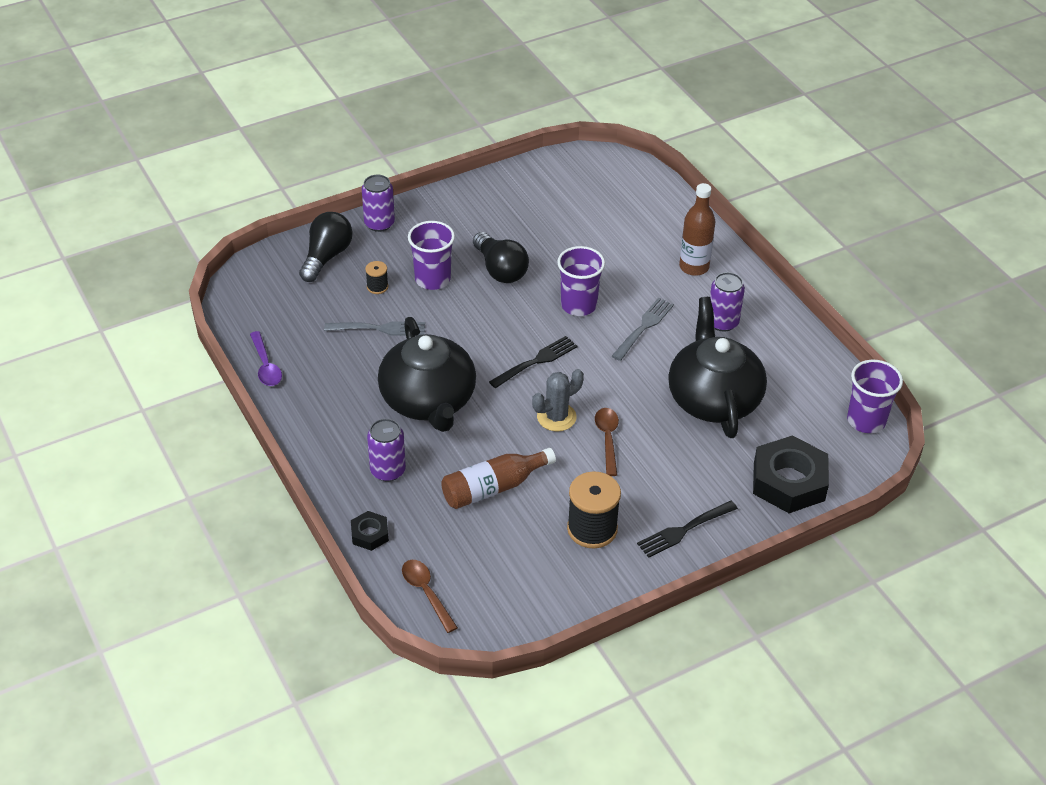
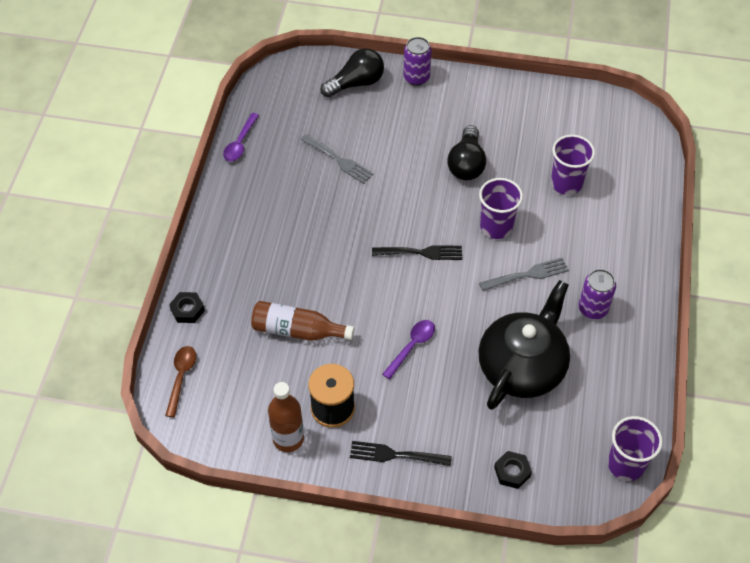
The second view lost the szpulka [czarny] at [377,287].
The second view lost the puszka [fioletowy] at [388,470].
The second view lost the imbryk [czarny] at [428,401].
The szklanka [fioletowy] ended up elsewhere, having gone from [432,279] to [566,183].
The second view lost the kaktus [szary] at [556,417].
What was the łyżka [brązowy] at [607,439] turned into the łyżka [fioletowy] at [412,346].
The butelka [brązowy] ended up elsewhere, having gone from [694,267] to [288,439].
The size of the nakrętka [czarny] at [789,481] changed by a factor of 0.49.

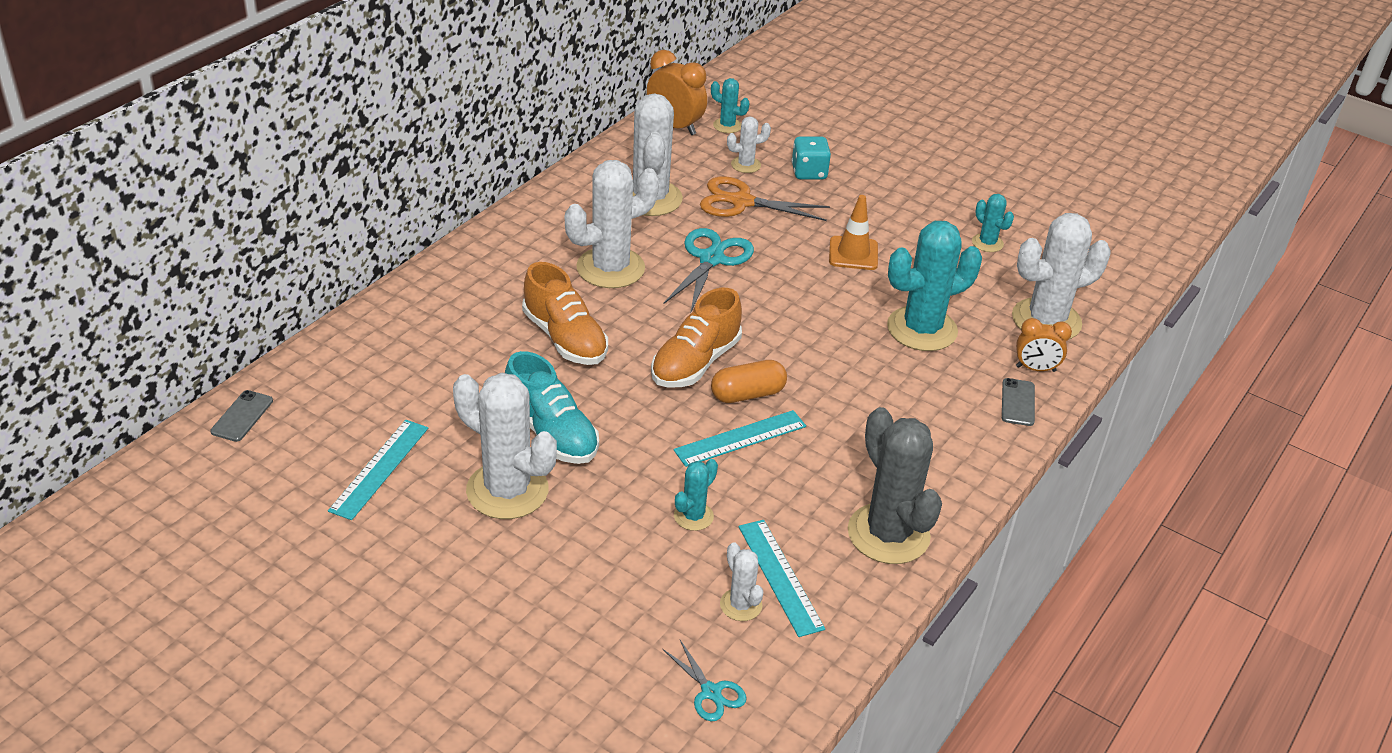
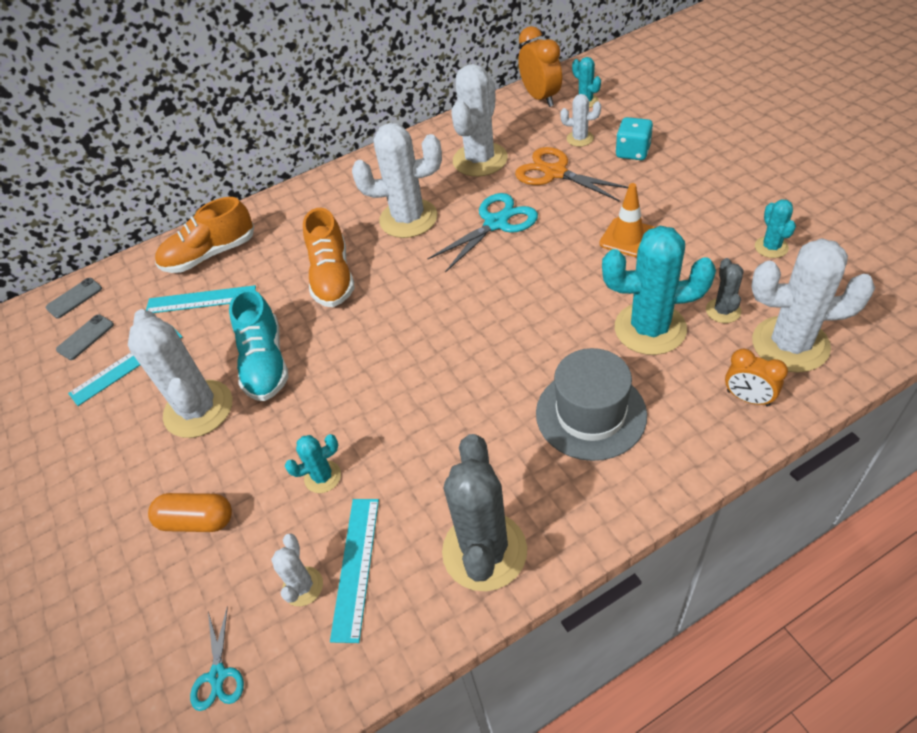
The but [pomarańczowy] ended up elsewhere, having gone from [695,363] to [210,255].
The linijka [turkusowy] ended up elsewhere, having gone from [740,438] to [201,300].
The kapsułka [pomarańczowy] ended up elsewhere, having gone from [747,394] to [197,521].
The telefon [szary] ended up elsewhere, having gone from [1018,402] to [85,337].
The second view gained the kapelusz [szary] at [590,414].
The second view gained the kaktus [szary] at [723,311].

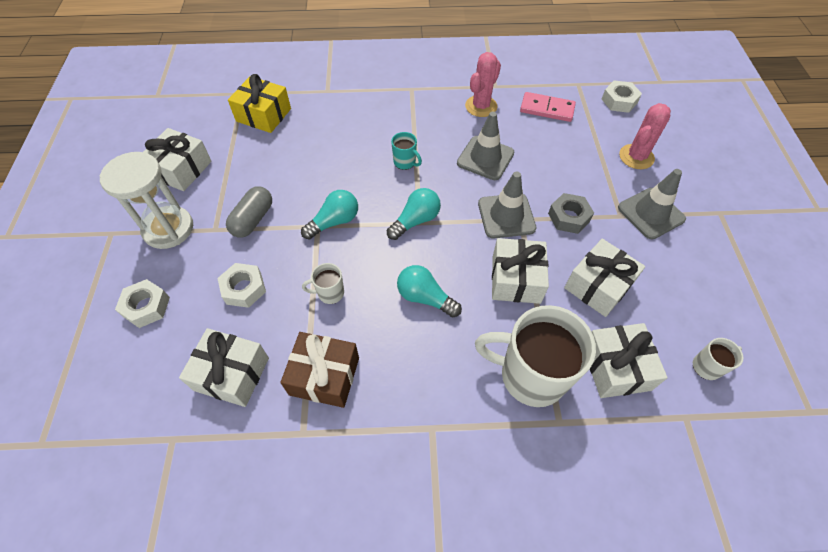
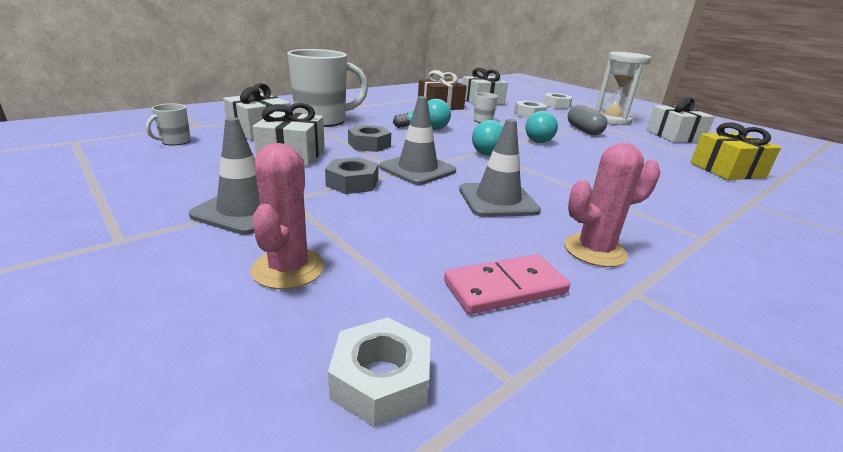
The second view lost the kubek [turkusowy] at [405,162].
The kaktus [różowy] at [481,106] ended up facing another way, 75 degrees clockwise from before.
Where the prezent [biały] stood at [516,279], the nakrętka [szary] came to stand at [369,144].

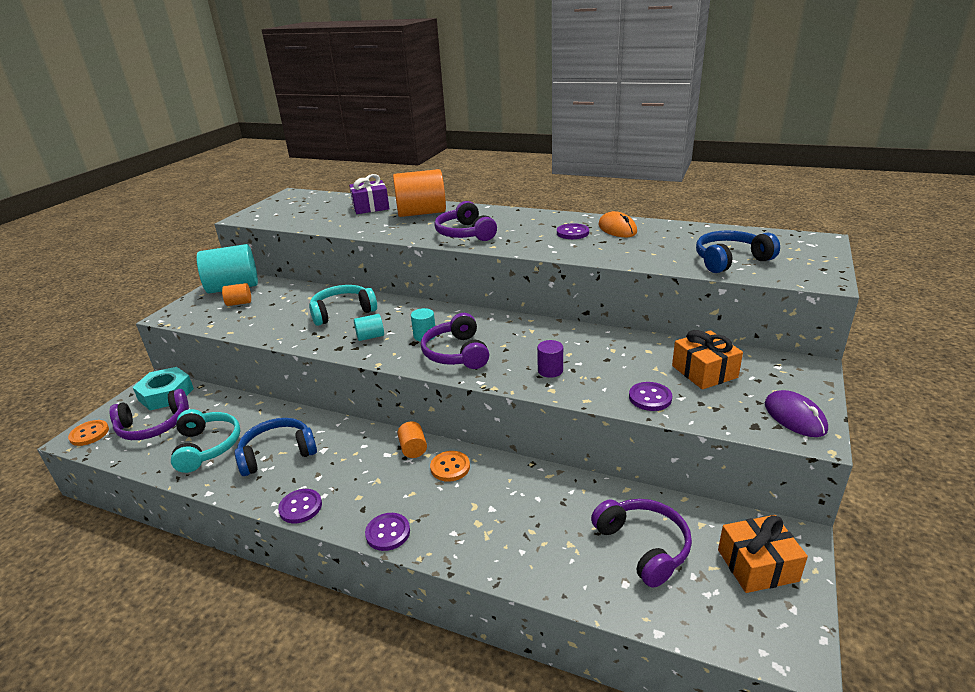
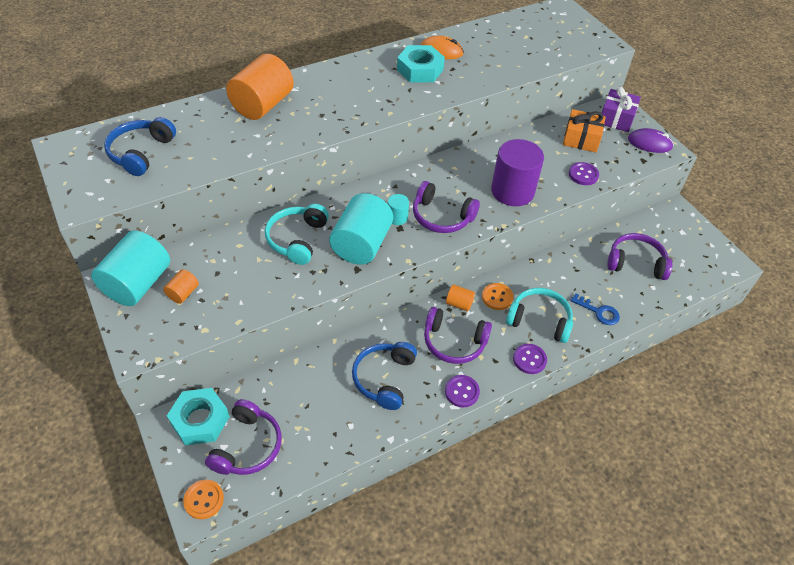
The słuchawki [turkusowy] ended up elsewhere, having gone from [207,447] to [539,320].
The prezent [fioletowy] ended up elsewhere, having gone from [370,207] to [616,118].
The size of the walec [turkusowy] at [370,337] changed by a factor of 2.19.
The słuchawki [fioletowy] ended up elsewhere, having gone from [465,233] to [454,342].
The size of the walec [fioletowy] at [550,370] changed by a factor of 2.19.
Where the guzik [fioletowy] stood at [572,233], the nakrętka [turkusowy] came to stand at [420,70].
The słuchawki [niebieski] ended up elsewhere, having gone from [730,260] to [141,153].
The second view lost the prezent [pomarańczowy] at [757,565].
The second view gained the klucz [niebieski] at [598,312].

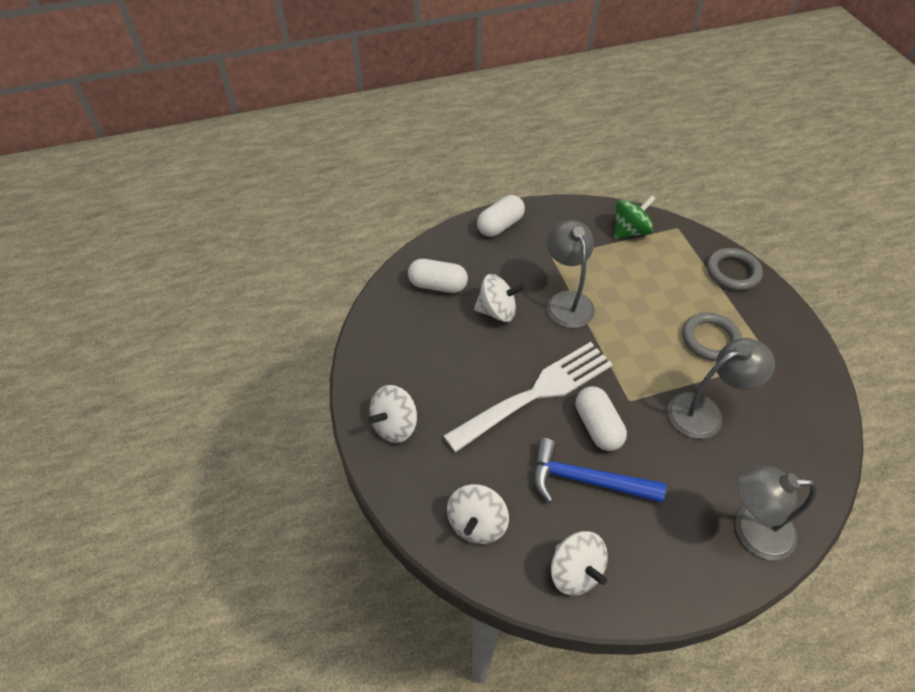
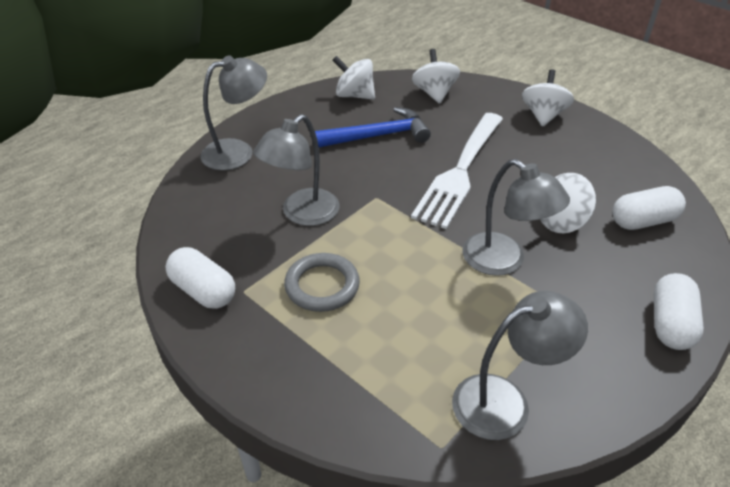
The kapsułka [biały] ended up elsewhere, having gone from [597,426] to [203,291].
Where the bączek [zielony] stood at [630,231], the lampka [szary] came to stand at [505,401].
The second view lost the pierścień [szary] at [732,272].

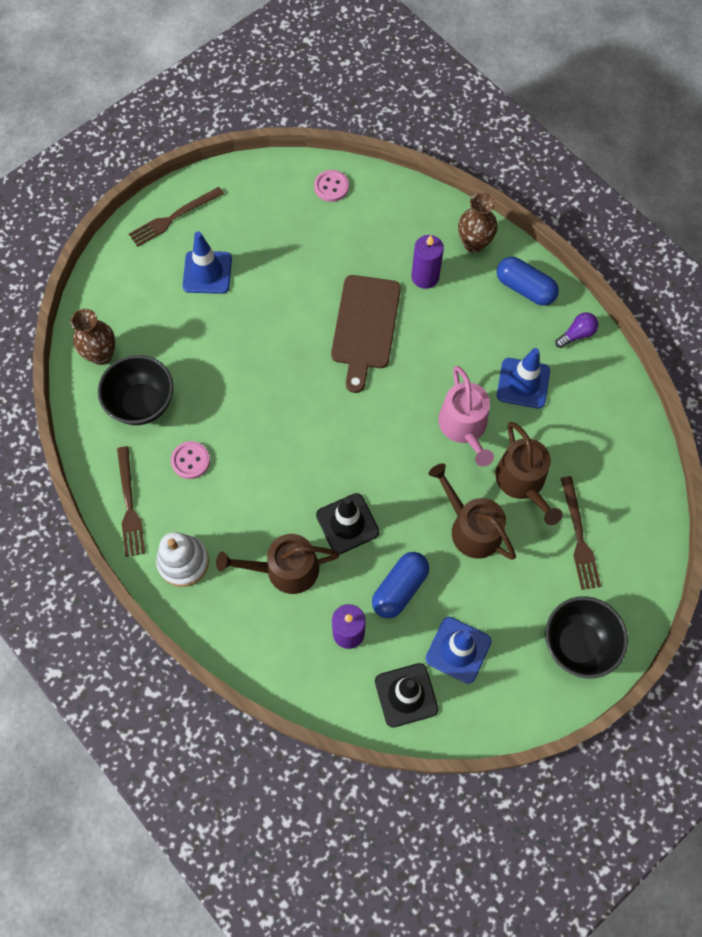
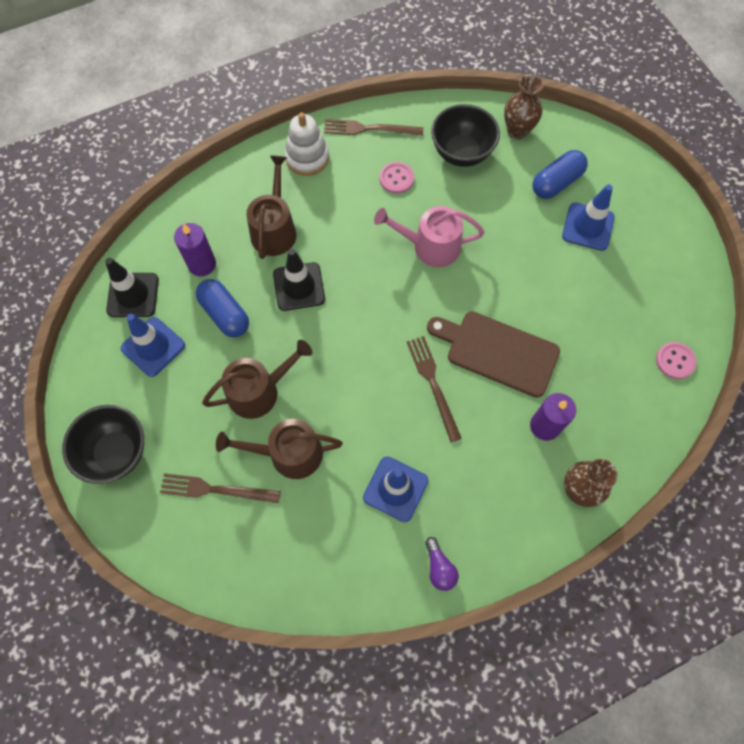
The widelec [brązowy] ended up elsewhere, having gone from [173,218] to [433,384].
The konewka [różowy] ended up elsewhere, having gone from [464,427] to [430,246].
The kapsułka [niebieski] ended up elsewhere, having gone from [525,288] to [556,182].

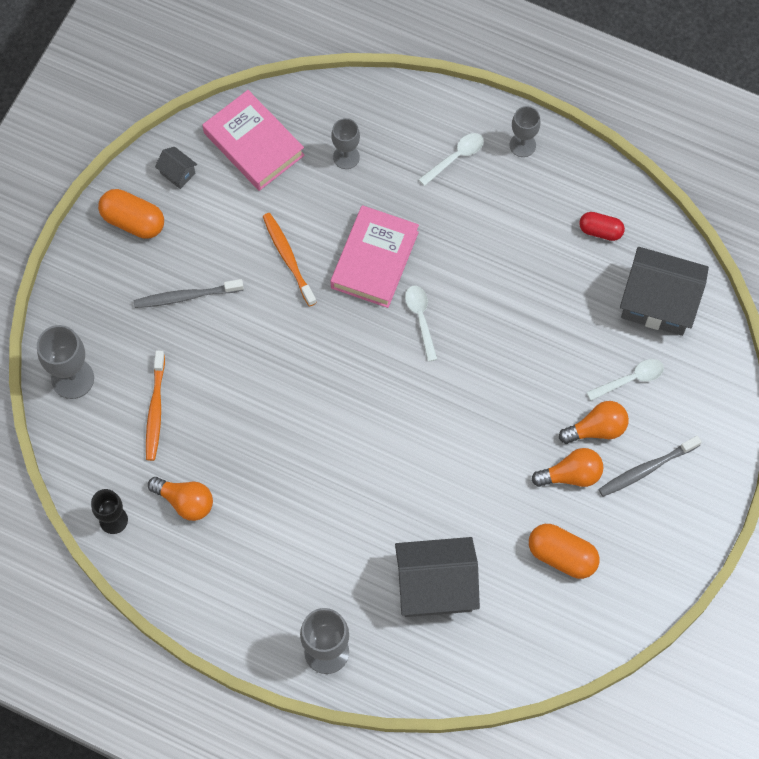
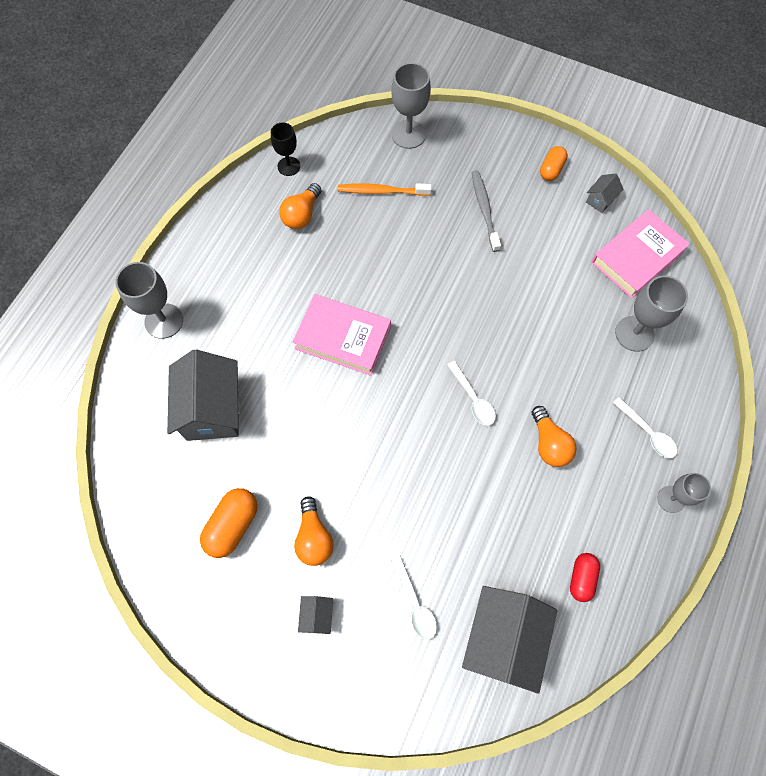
The size of the kapsułka [pomarańczowy] at [133,221] changed by a factor of 0.65.
The second view lost the szczoteczka do zębów [pomarańczowy] at [288,258].
The size of the kielich [szary] at [346,157] changed by a factor of 1.53.
The książka [różowy] ended up elsewhere, having gone from [374,260] to [343,337].
The łyżka [biały] at [421,319] ended up facing another way, 75 degrees clockwise from before.
The żarówka [pomarańczowy] ended up elsewhere, having gone from [597,429] to [549,443].
Where the szczoteczka do zębów [szary] stood at [646,469], the domek [szary] came to stand at [317,615].

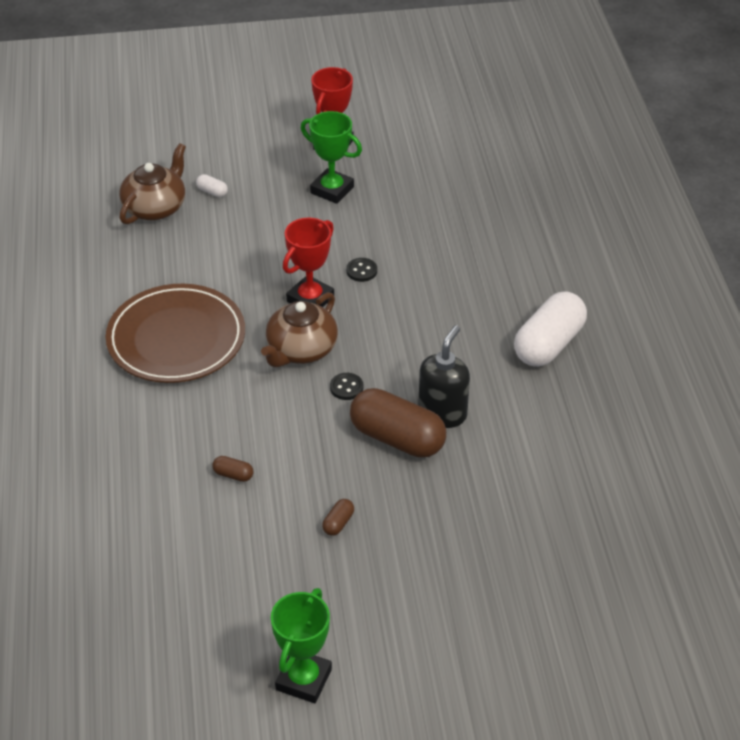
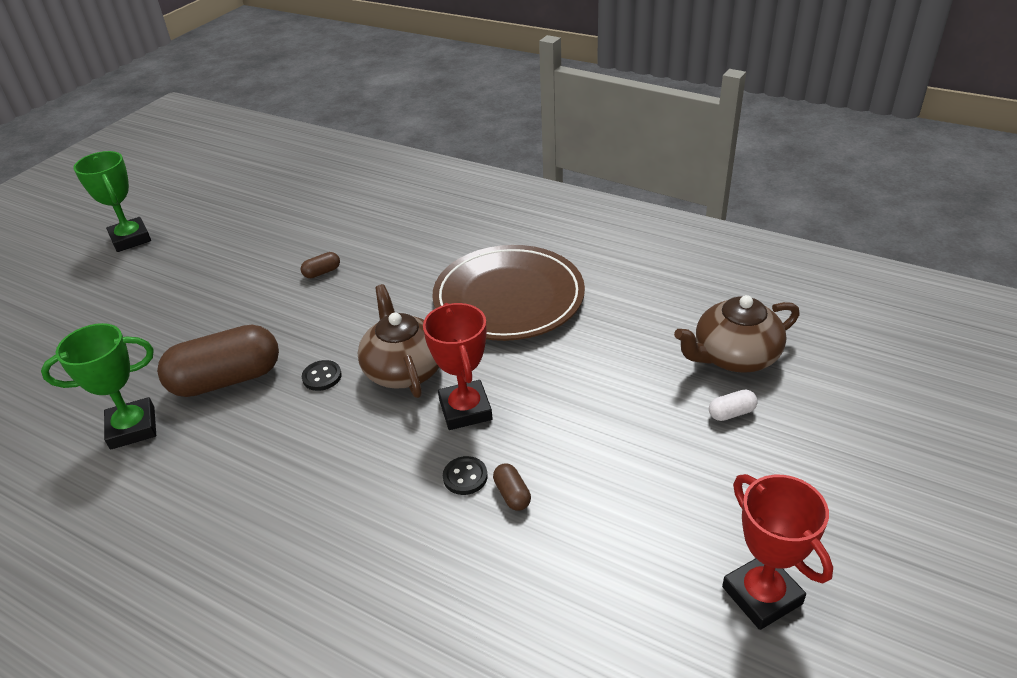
The imbryk [brązowy] at [155,207] ended up facing another way, 90 degrees clockwise from before.
The puchar [zielony] ended up elsewhere, having gone from [332,190] to [132,428].
The kapsułka [brązowy] ended up elsewhere, having gone from [338,523] to [512,494].
The second view lost the dozownik mydła [czarny] at [442,413].
The second view lost the kapsułka [biały] at [548,344].

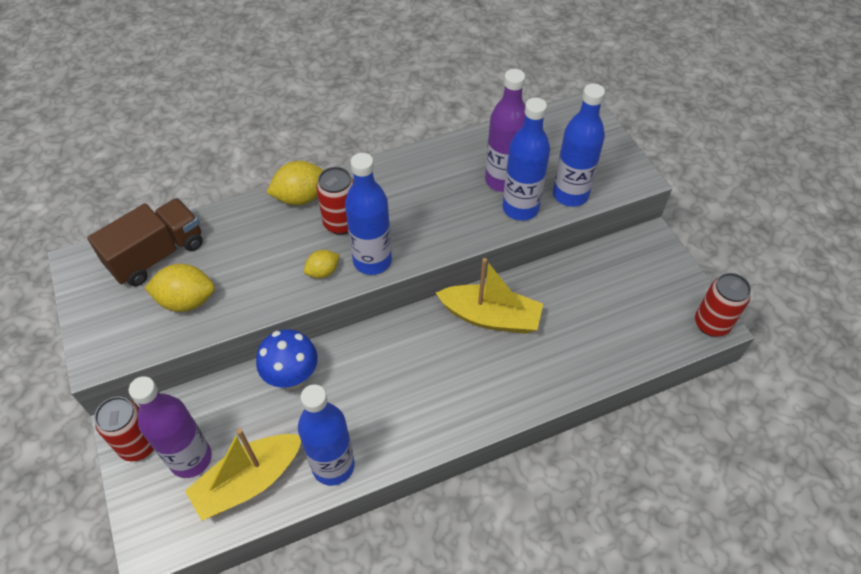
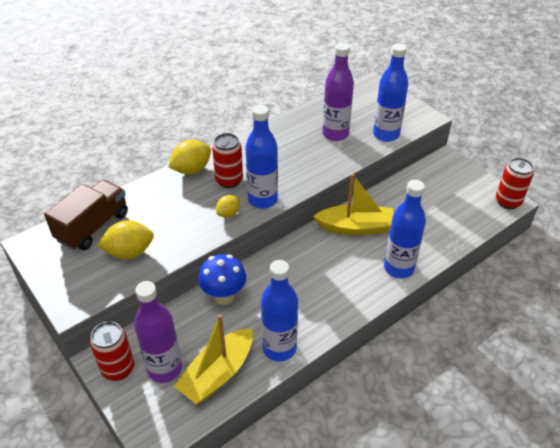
The butelka [niebieski] ended up elsewhere, having gone from [520,208] to [398,268].

